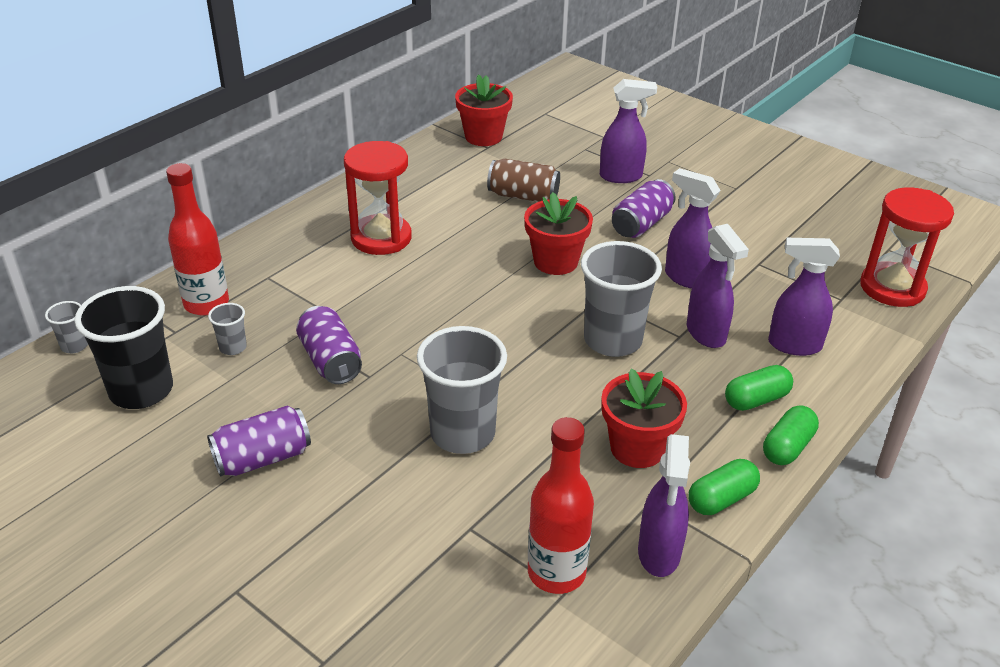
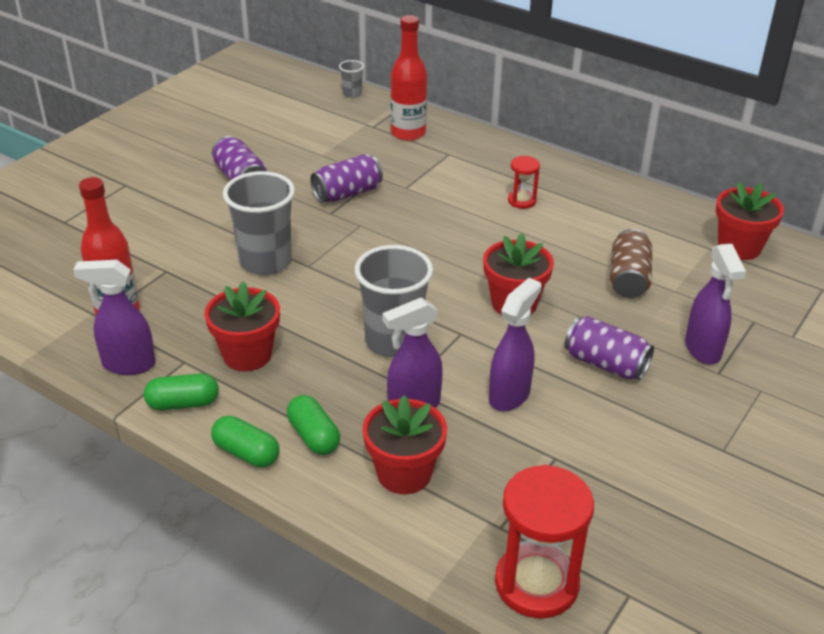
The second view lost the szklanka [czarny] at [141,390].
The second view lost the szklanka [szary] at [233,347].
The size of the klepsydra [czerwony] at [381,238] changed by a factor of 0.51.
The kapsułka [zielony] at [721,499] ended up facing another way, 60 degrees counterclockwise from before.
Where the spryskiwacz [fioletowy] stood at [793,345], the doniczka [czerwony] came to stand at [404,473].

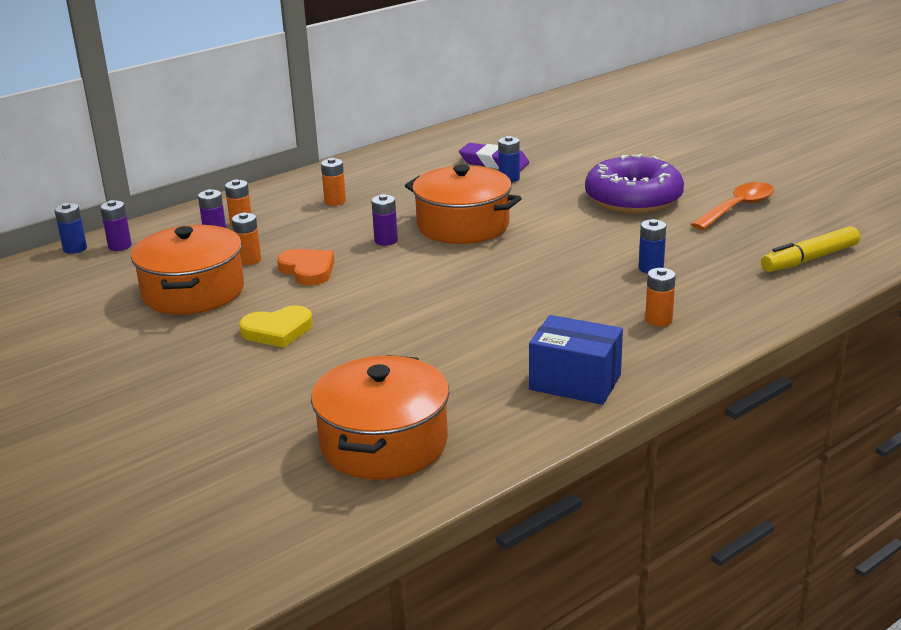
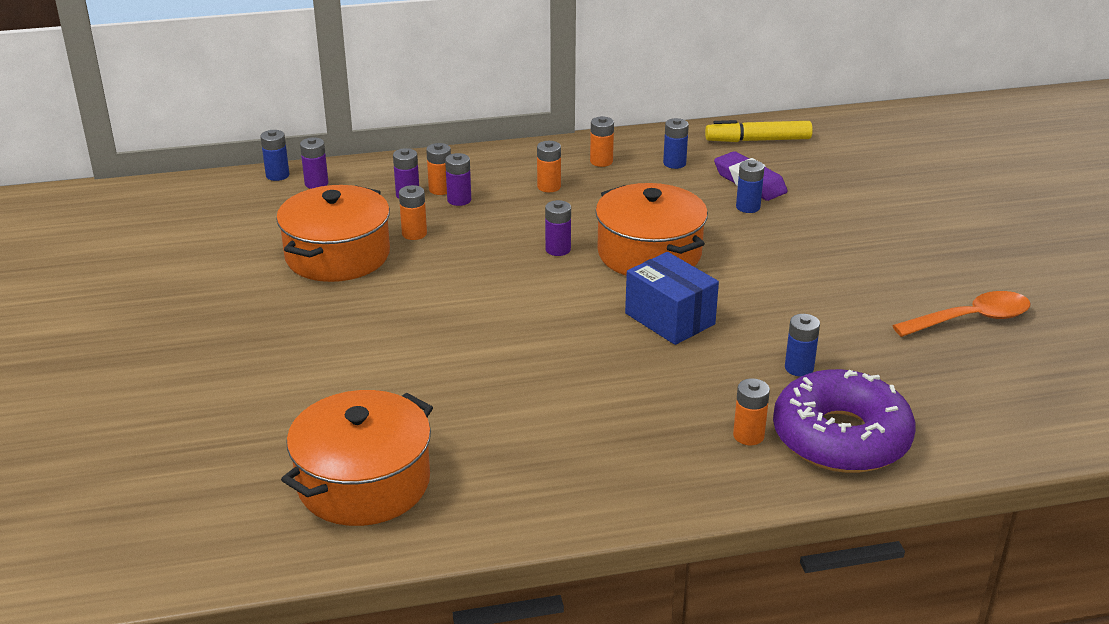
The second view lost the serce [żółty] at [277,331].
The second view lost the serce [pomarańczowy] at [308,270].
The pudełko [niebieski] ended up elsewhere, having gone from [575,382] to [670,319].
The donut [fioletowy] ended up elsewhere, having gone from [633,199] to [841,437].
The flamaster [żółty] ended up elsewhere, having gone from [809,259] to [758,140].
The second view gained the bateria [fioletowy] at [459,200].
The second view gained the bateria [pomarańczowy] at [601,161].
The second view gained the bateria [niebieski] at [674,163].

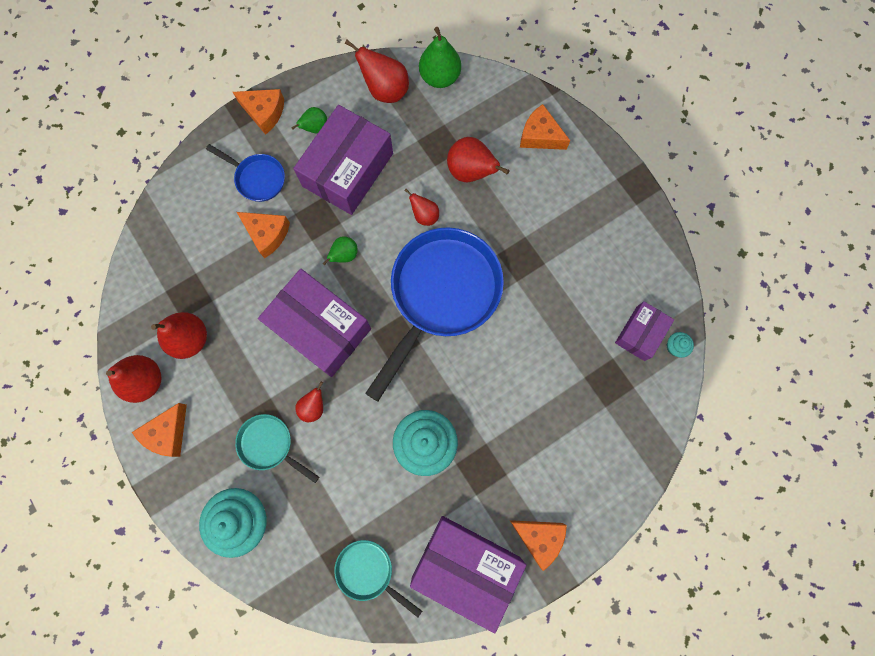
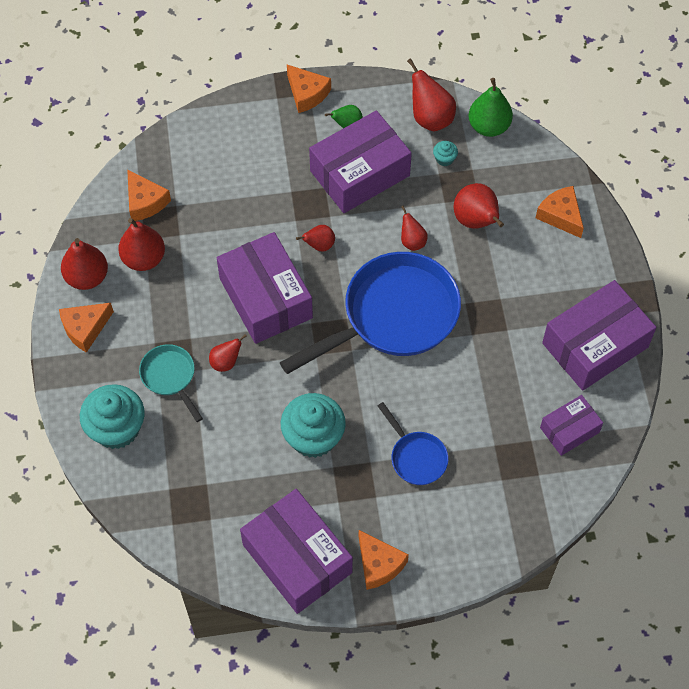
The patelnia [niebieski] ended up elsewhere, having gone from [257,178] to [416,457].
The ser [pomarańczowy] ended up elsewhere, having gone from [267,234] to [145,202].
What was the gruszka [zielony] at [344,255] turned into the gruszka [czerwony] at [319,245].
The second view lost the patelnia [turkusowy] at [368,571].
The muffinka [turkusowy] ended up elsewhere, having gone from [675,347] to [444,159].
The second view gained the pudełko [fioletowy] at [595,345].

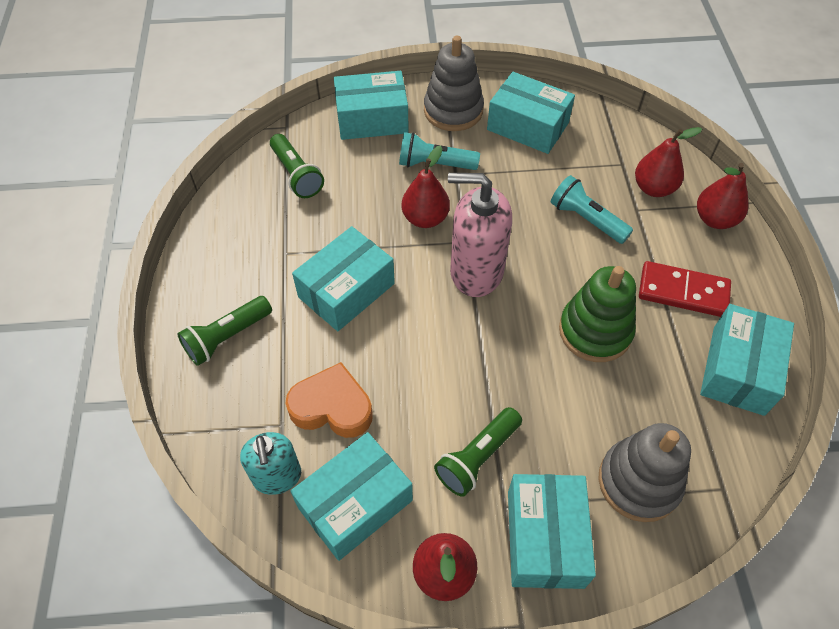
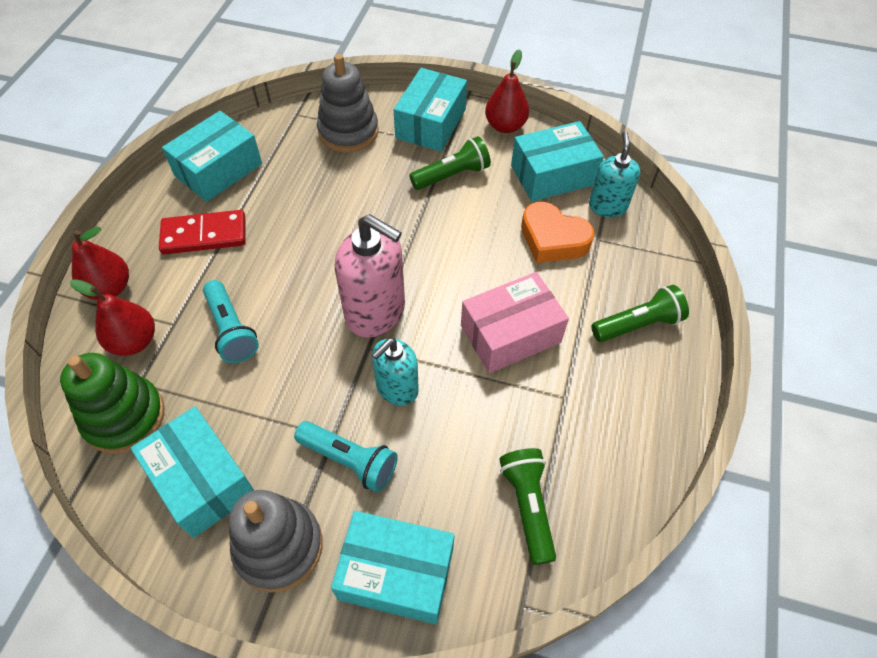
What was the pudełko [turkusowy] at [346,290] turned into the pudełko [różowy] at [510,334].
Where the gruszka [czerwony] stood at [425,218], the dozownik mydła [turkusowy] came to stand at [397,388].
The zabawka nakładanka [zielony] ended up elsewhere, having gone from [595,331] to [124,417].
The kostka domina [czerwony] at [683,291] ended up facing another way, 45 degrees counterclockwise from before.

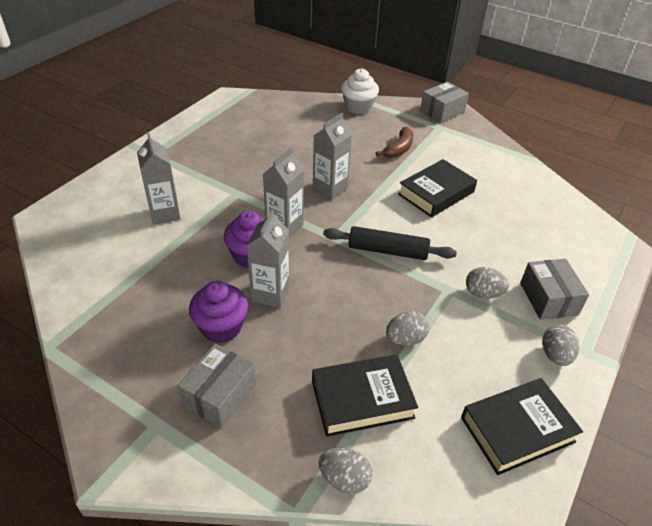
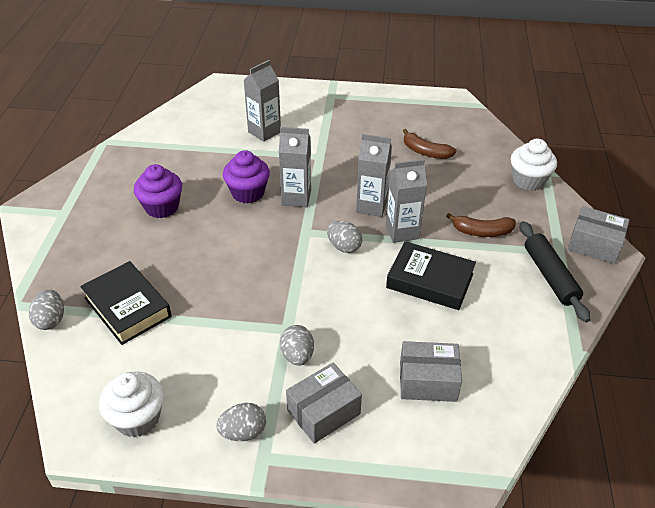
The pudełko [szary] ended up elsewhere, having gone from [219,395] to [428,381].
The karton mleka [szary] ended up elsewhere, having gone from [270,294] to [402,231].
The wałek do ciasta [czarny] ended up elsewhere, having gone from [387,251] to [550,276].
The jajko [szary] ended up elsewhere, having gone from [405,339] to [344,247].
Where the książka [czarny] stood at [517,429], the muffinka [biały] came to stand at [137,418].
The second view gained the banan [brązowy] at [425,152].

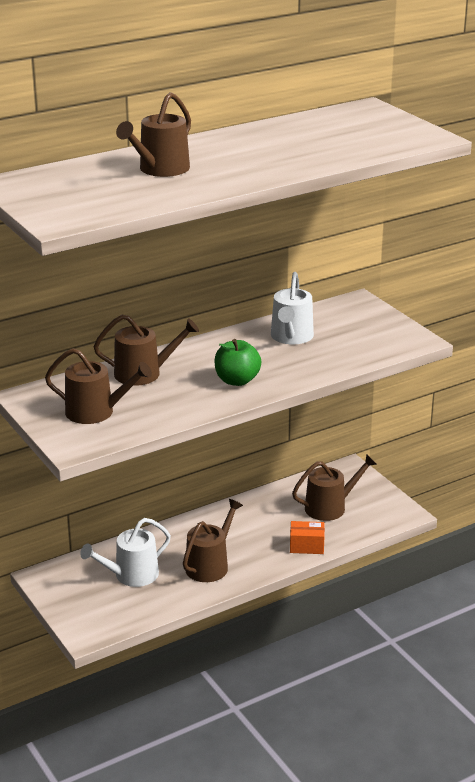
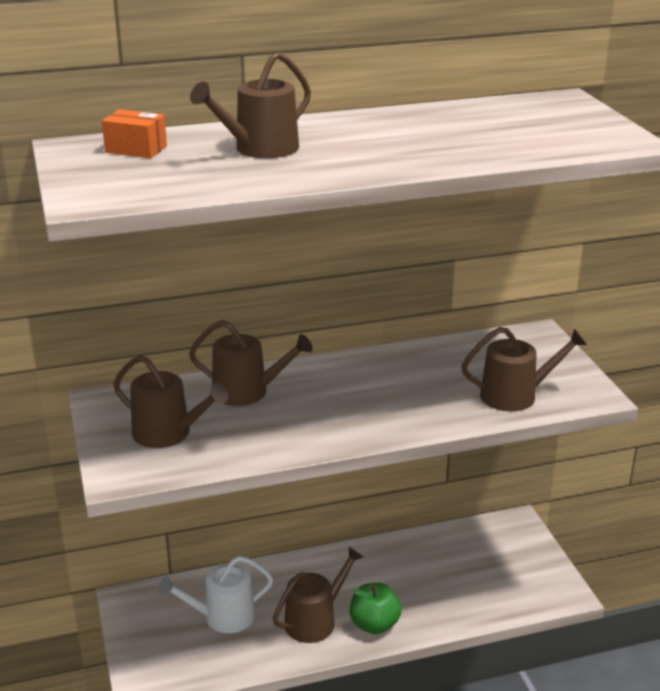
The jabłko [zielony] ended up elsewhere, having gone from [237,380] to [374,624].
The second view lost the konewka [biały] at [291,337].
The pudełko [pomarańczowy] ended up elsewhere, having gone from [306,546] to [136,149].
The konewka [brązowy] ended up elsewhere, having gone from [330,507] to [515,395].

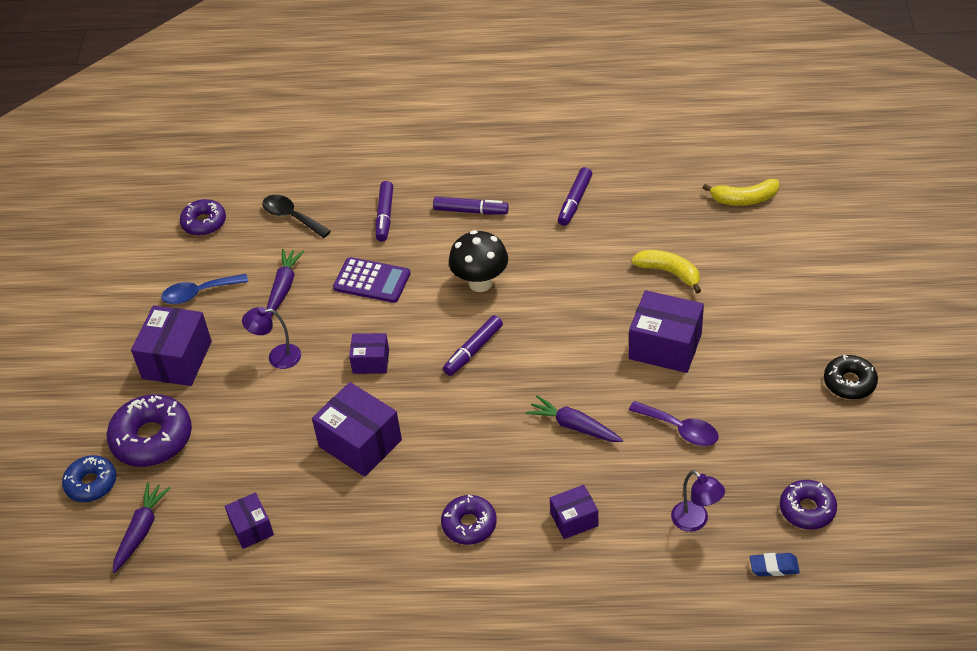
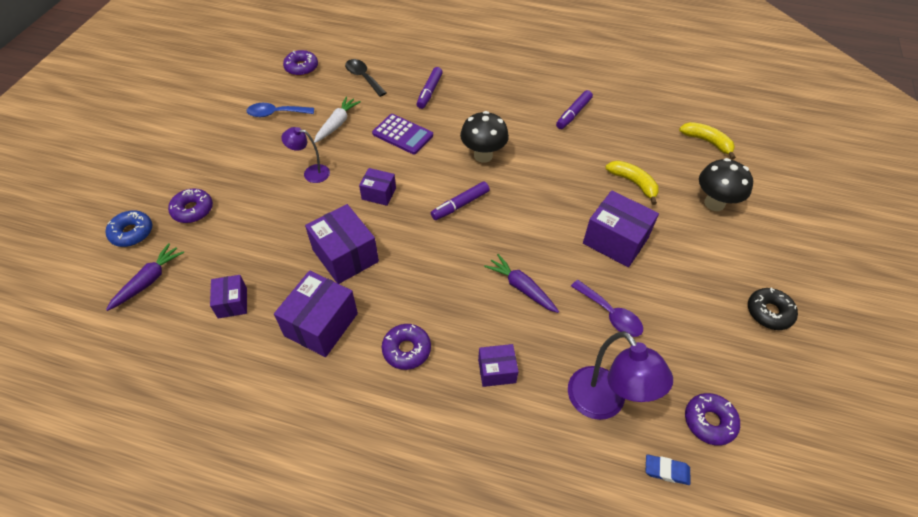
The size of the donut [fioletowy] at [152,438] changed by a factor of 0.62.
The pudełko [fioletowy] ended up elsewhere, having gone from [177,360] to [321,324].
What was the marchewka [fioletowy] at [283,287] turned into the marchewka [biały] at [337,124].
The second view lost the flamaster [fioletowy] at [471,211].
The size of the lampka [fioletowy] at [695,521] changed by a factor of 1.72.
The banan [żółty] at [744,199] ended up facing another way, 150 degrees counterclockwise from before.
The second view gained the grzyb [czarny] at [714,203].

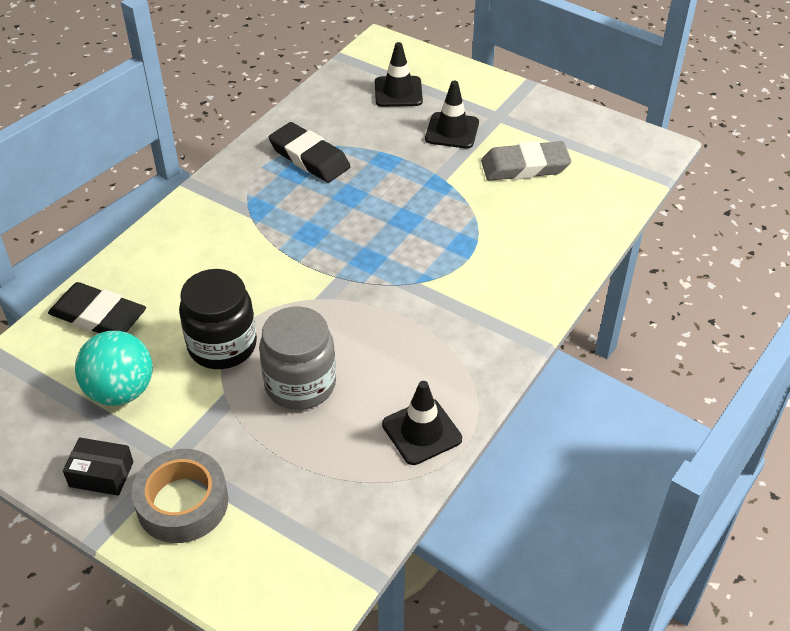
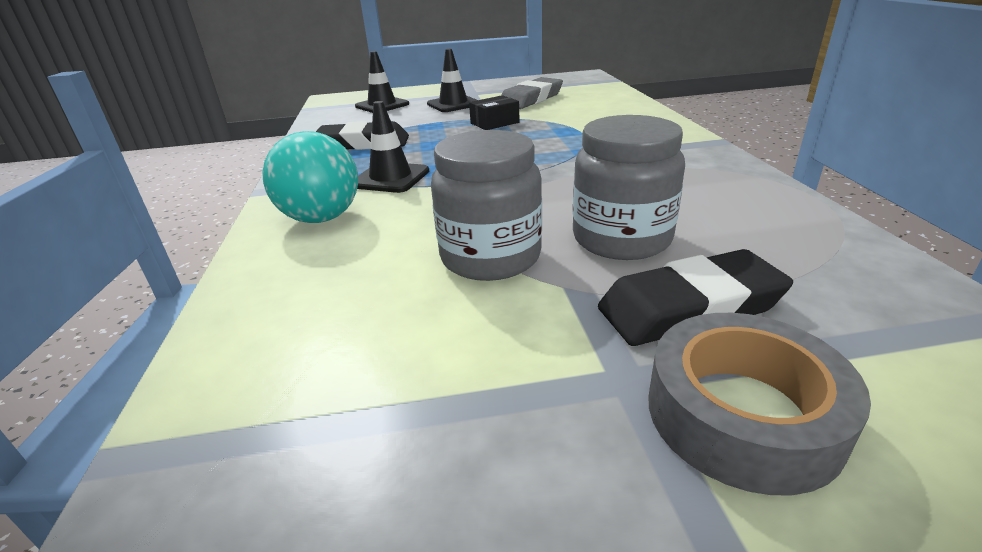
The gumka do mazania [czarny] ended up elsewhere, having gone from [98,316] to [690,307].
The pudełko [czarny] ended up elsewhere, having gone from [101,474] to [494,123].
The piłka [turkusowy] ended up elsewhere, having gone from [121,391] to [322,218].
What was the słoik [czarny] at [222,345] turned into the słoik [szary] at [490,257].
The pachołek [czarny] ended up elsewhere, having gone from [421,432] to [391,178].

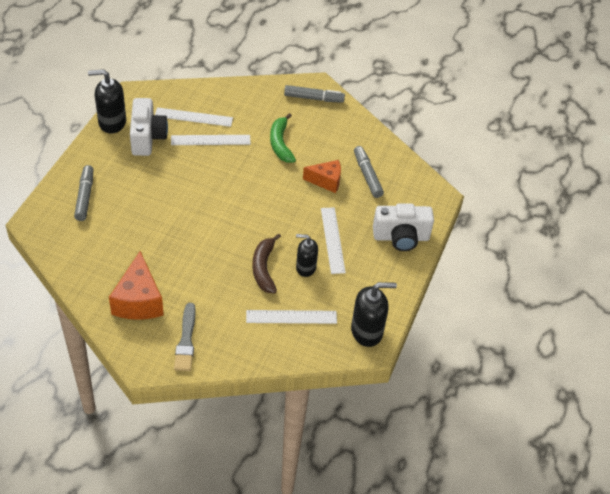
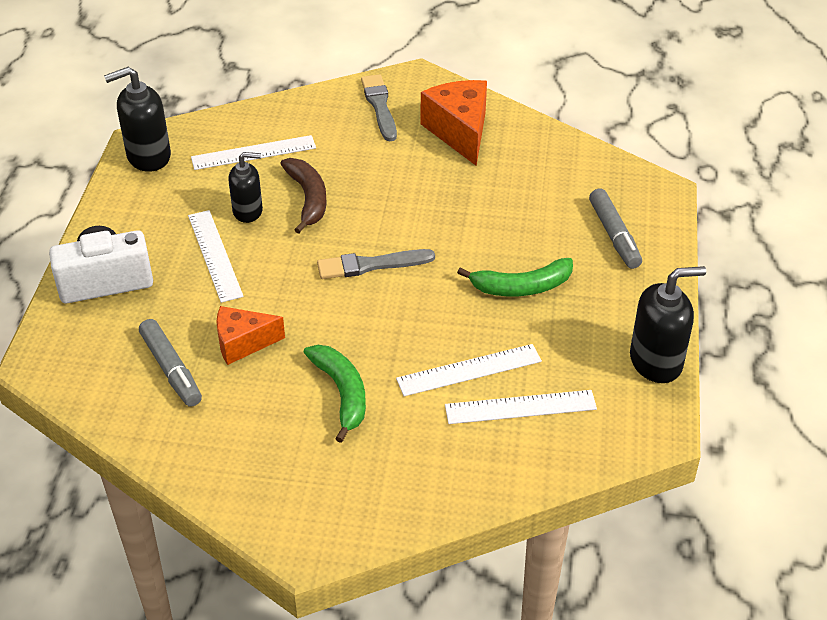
The second view lost the aparat fotograficzny [biały] at [147,137].
The second view lost the flamaster [szary] at [313,98].
The second view gained the pędzel [szary] at [371,265].
The second view gained the banan [zielony] at [522,287].

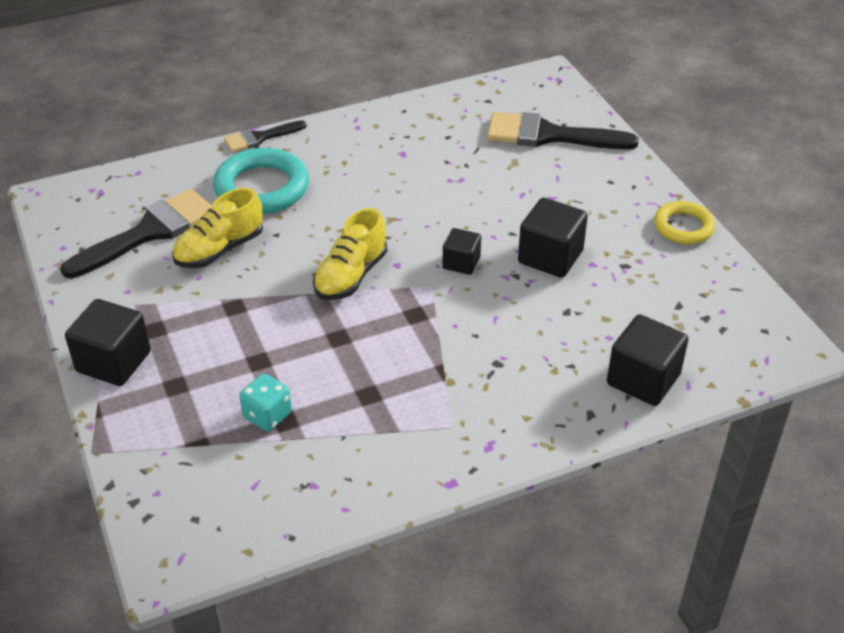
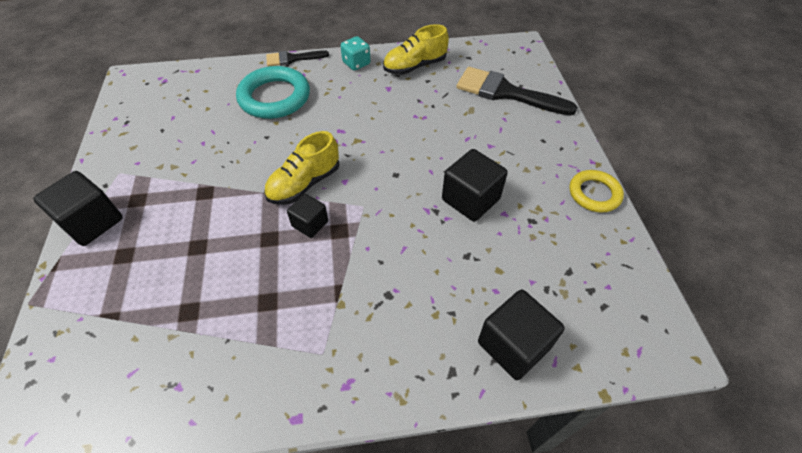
The second view lost the pędzel [czarny] at [149,232].
The but [żółty] ended up elsewhere, having gone from [219,250] to [414,66].
The kostka do gry [turkusowy] ended up elsewhere, having gone from [267,415] to [356,63].
The sześcian [czarny] ended up elsewhere, having gone from [461,263] to [310,224].

